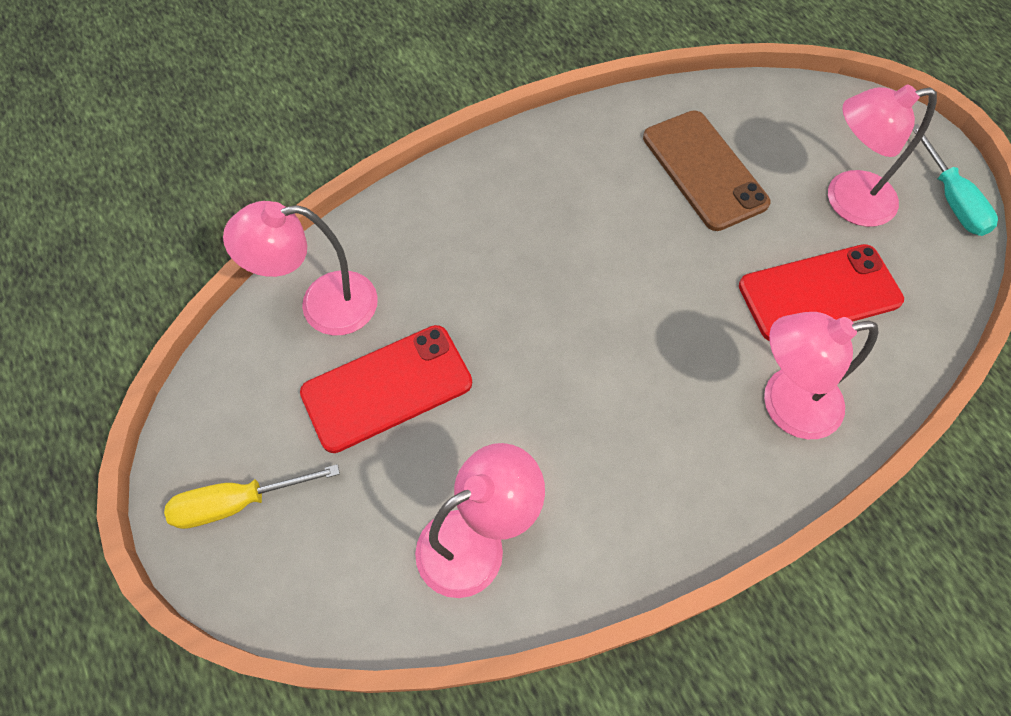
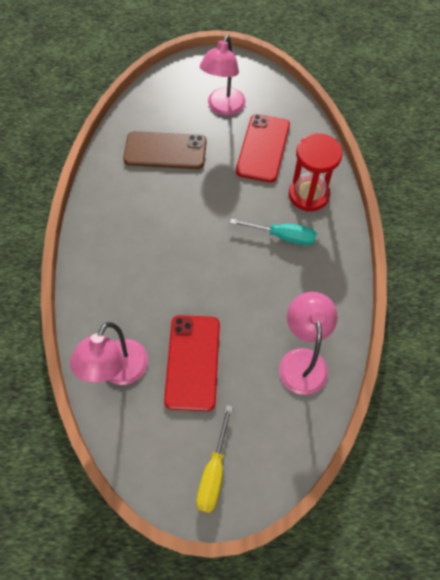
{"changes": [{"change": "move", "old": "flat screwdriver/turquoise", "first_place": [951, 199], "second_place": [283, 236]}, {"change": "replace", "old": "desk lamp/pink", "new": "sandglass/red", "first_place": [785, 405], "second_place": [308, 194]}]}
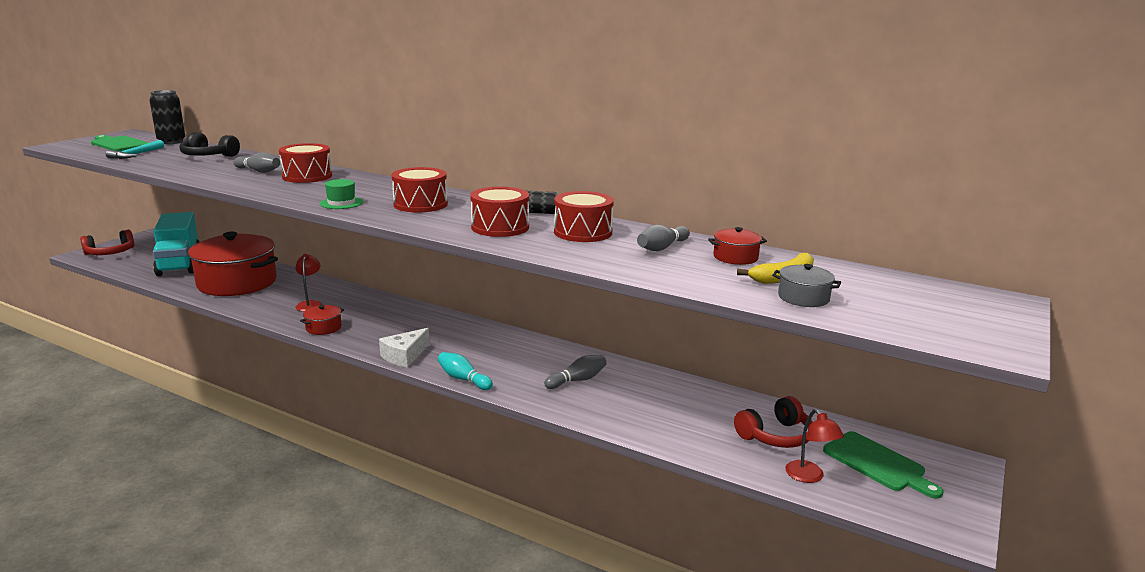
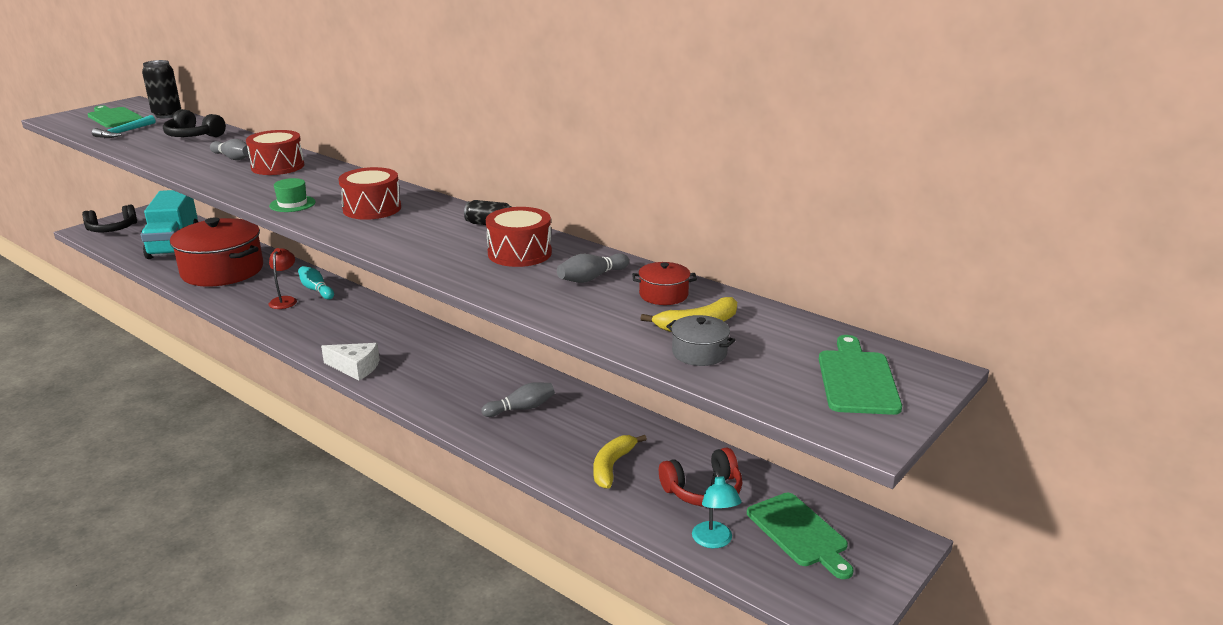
{"changes": [{"change": "delete", "old": "drum/red", "first_place": [500, 227]}, {"change": "recolor", "old": "headphones/red", "new": "headphones/black", "first_place": [110, 253], "second_place": [112, 229]}, {"change": "delete", "old": "cooking pot/red", "first_place": [323, 328]}, {"change": "rotate", "old": "piece of cheese/white", "first_place": [404, 356], "second_place": [355, 367], "degrees": -120}, {"change": "move", "old": "bowling pin/turquoise", "first_place": [463, 379], "second_place": [316, 290]}, {"change": "recolor", "old": "desk lamp/red", "new": "desk lamp/turquoise", "first_place": [809, 477], "second_place": [714, 541]}, {"change": "insert", "new": "cutting board/emerald", "second_place": [857, 379]}, {"change": "insert", "new": "banana fruit/yellow", "second_place": [612, 466]}]}
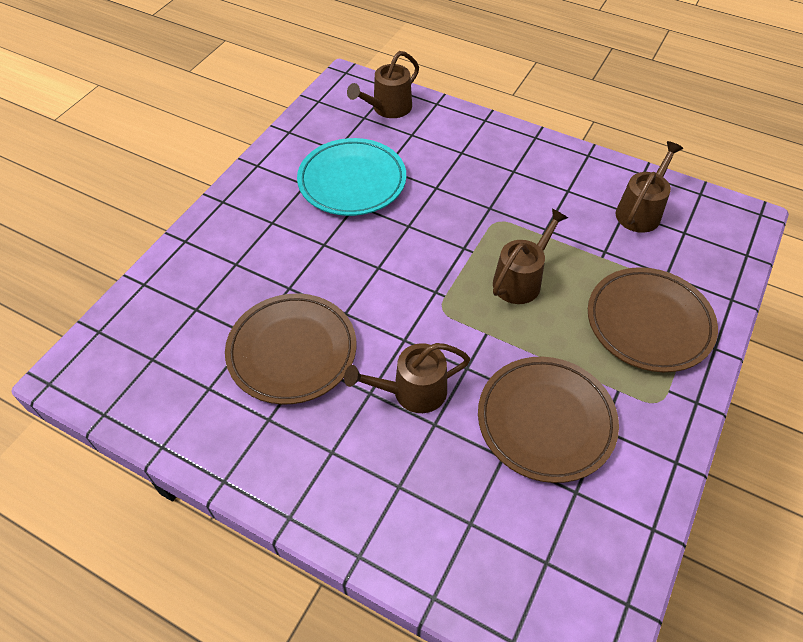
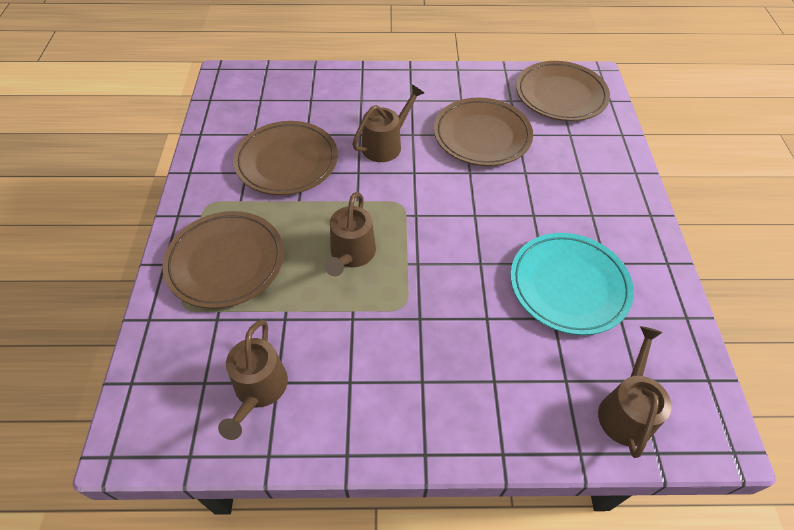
{"changes": [{"change": "insert", "new": "flat dish/dark brown", "second_place": [560, 95]}]}
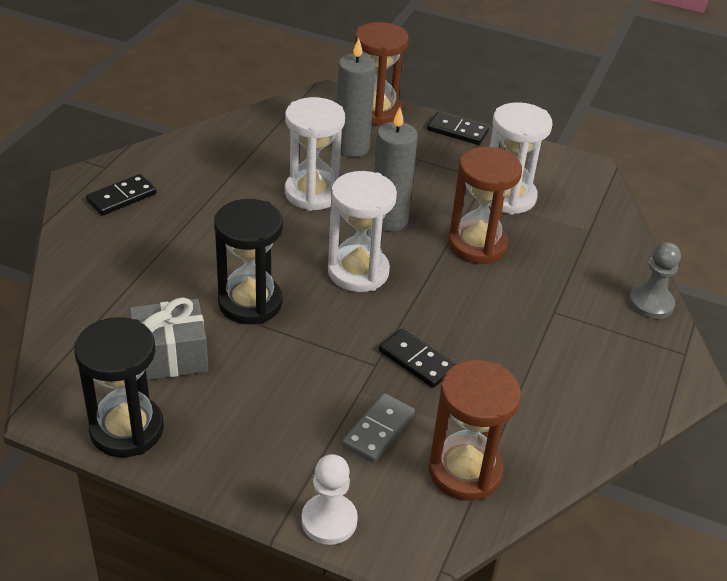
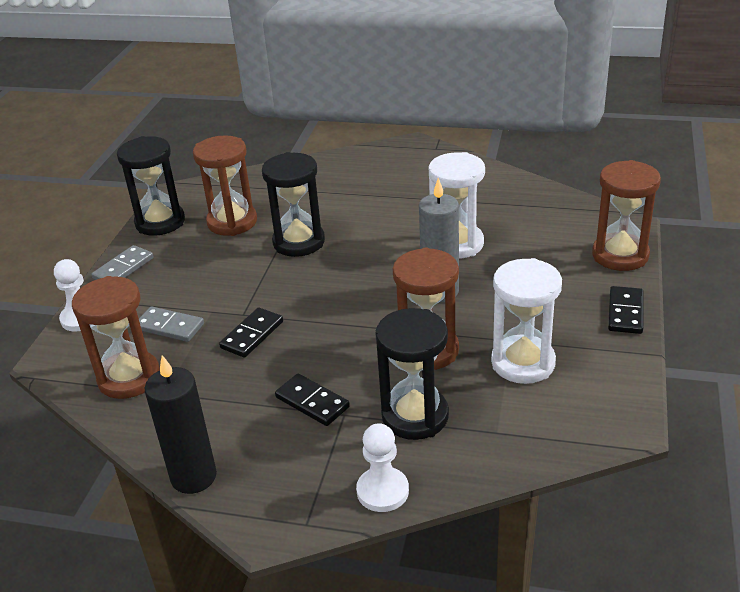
{"changes": [{"change": "delete", "old": "wax candle/ash-grey", "first_place": [352, 147]}, {"change": "delete", "old": "sandglass/white", "first_place": [358, 272]}, {"change": "move", "old": "domino tile/black", "first_place": [122, 197], "second_place": [312, 402]}, {"change": "recolor", "old": "chess pawn/ash-grey", "new": "chess pawn/white", "first_place": [651, 303], "second_place": [382, 491]}, {"change": "replace", "old": "wrapped gift/ash-grey", "new": "sandglass/dark brown", "first_place": [170, 356], "second_place": [232, 222]}, {"change": "insert", "new": "domino tile/ash-grey", "second_place": [123, 268]}, {"change": "insert", "new": "sandglass/black", "second_place": [415, 416]}, {"change": "insert", "new": "wax candle/black", "second_place": [193, 477]}]}
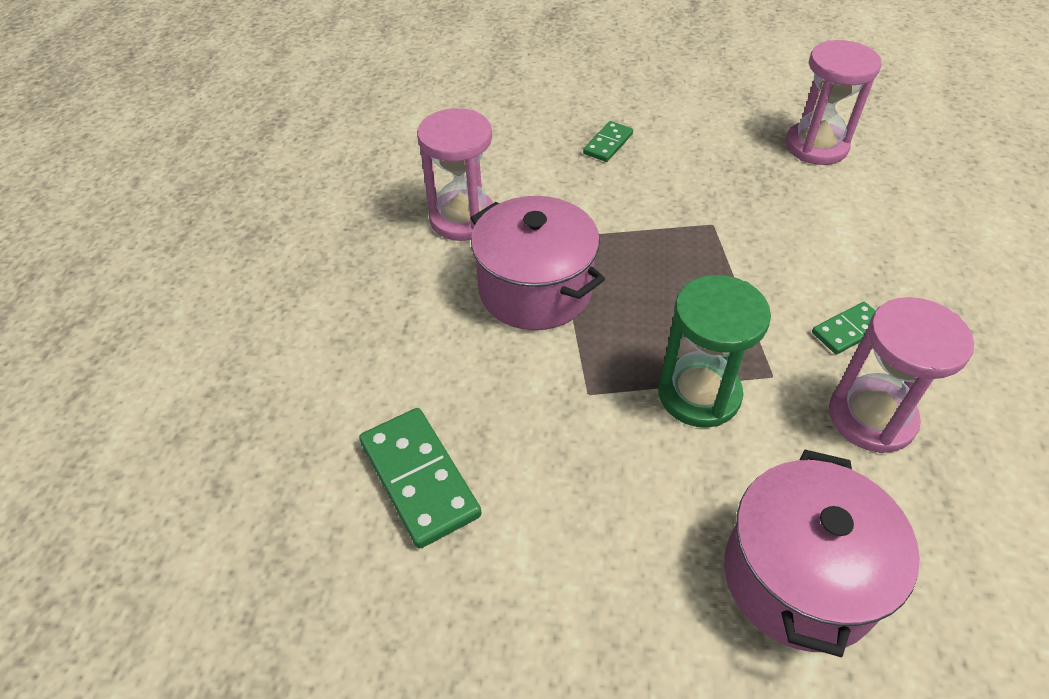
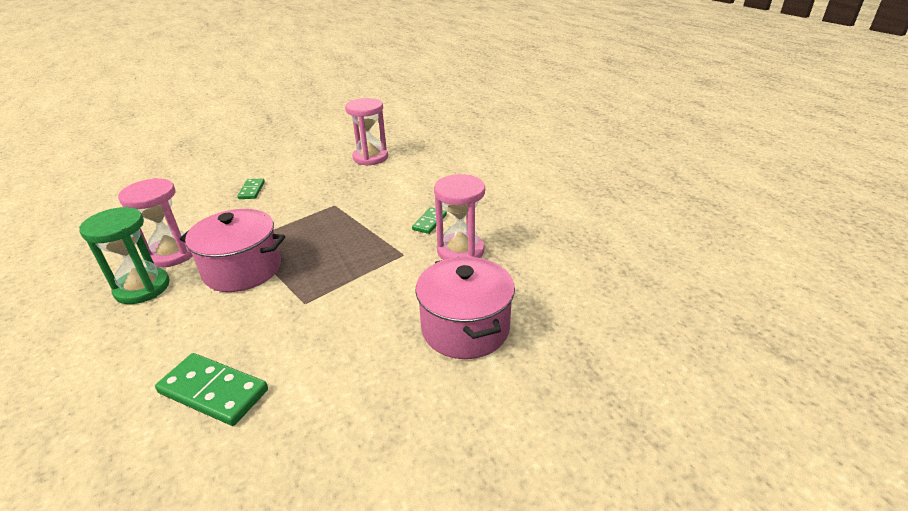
{"changes": [{"change": "move", "old": "sandglass/emerald", "first_place": [699, 394], "second_place": [142, 288]}]}
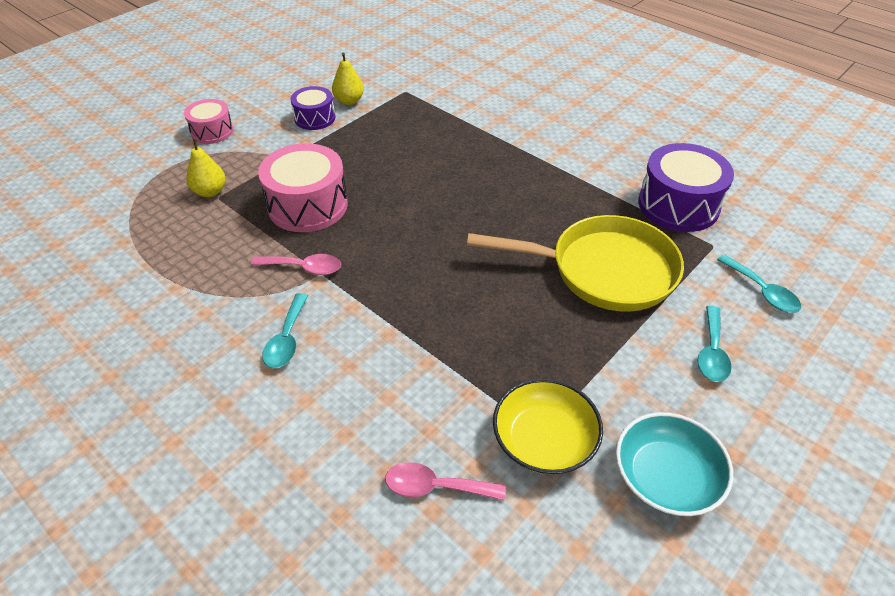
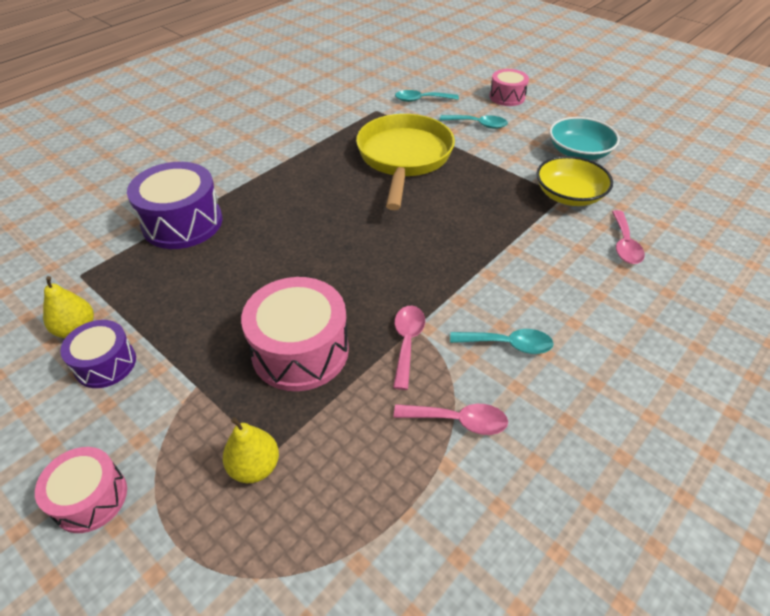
{"changes": [{"change": "move", "old": "drum/purple", "first_place": [678, 205], "second_place": [182, 223]}, {"change": "rotate", "old": "spoon/turquoise", "first_place": [762, 291], "second_place": [421, 100], "degrees": -150}, {"change": "insert", "new": "drum/pink", "second_place": [507, 97]}, {"change": "insert", "new": "spoon/pink", "second_place": [458, 421]}]}
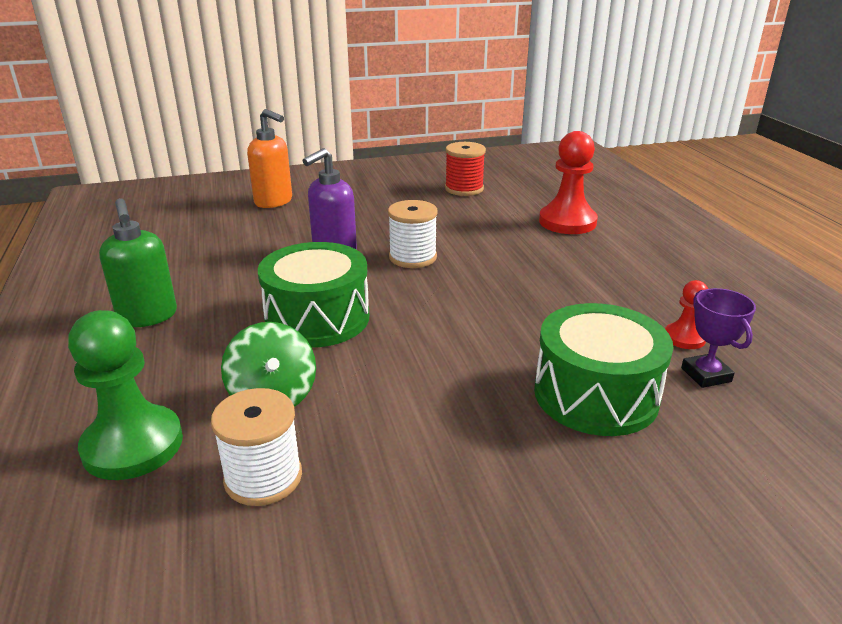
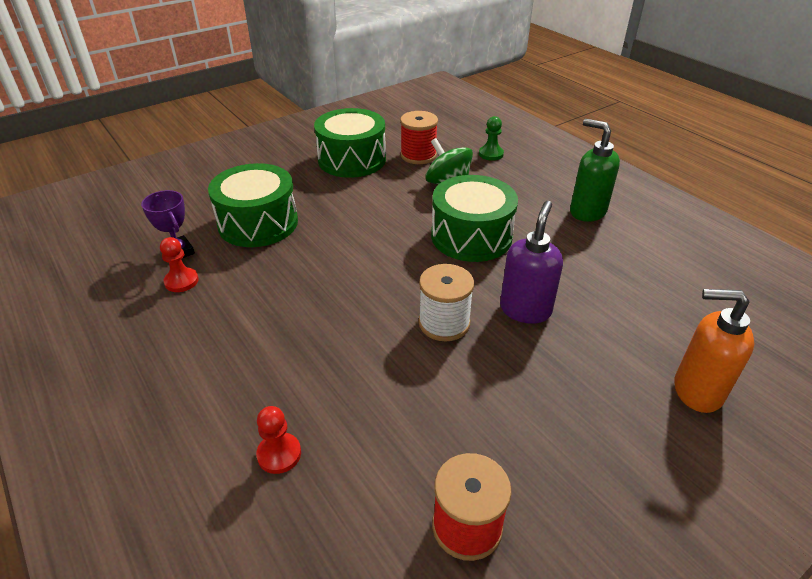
{"changes": [{"change": "resize", "old": "chess pawn/red", "first_place": [567, 222], "second_place": [279, 454], "factor": 0.52}, {"change": "resize", "old": "chess pawn/emerald", "first_place": [133, 445], "second_place": [491, 154], "factor": 0.52}, {"change": "recolor", "old": "spool/white", "new": "spool/red", "first_place": [263, 477], "second_place": [418, 155]}, {"change": "insert", "new": "drum/emerald", "second_place": [352, 159]}]}
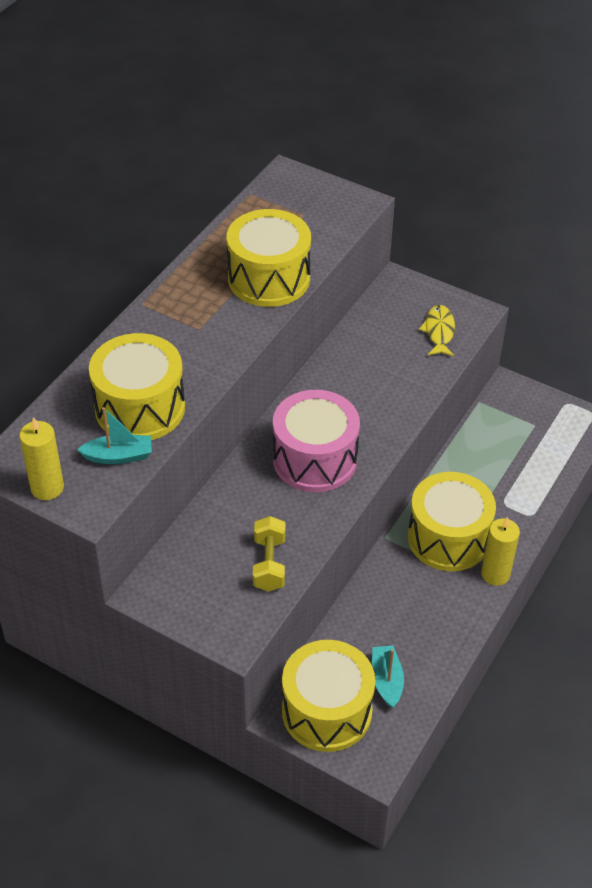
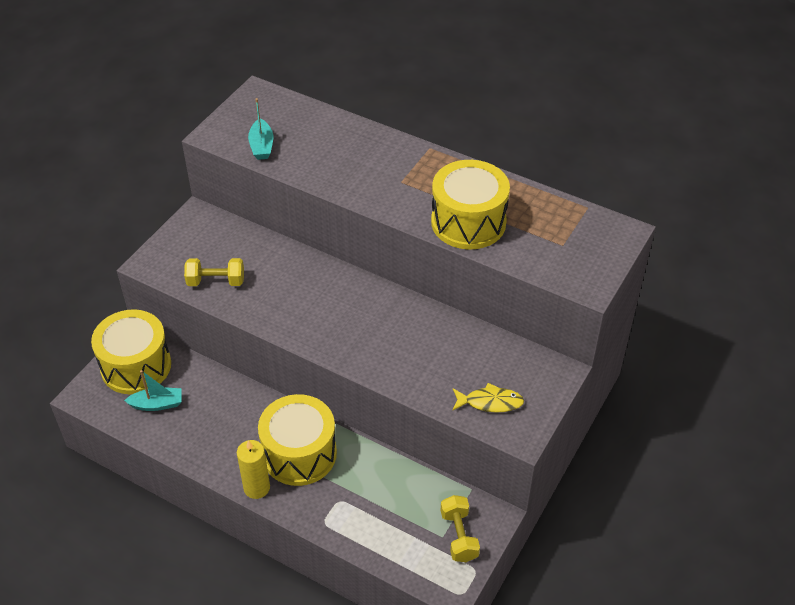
{"changes": [{"change": "delete", "old": "drum/yellow", "first_place": [140, 408]}, {"change": "delete", "old": "drum/pink", "first_place": [315, 459]}, {"change": "delete", "old": "wax candle/yellow", "first_place": [47, 488]}, {"change": "insert", "new": "hand weight/yellow", "second_place": [459, 536]}]}
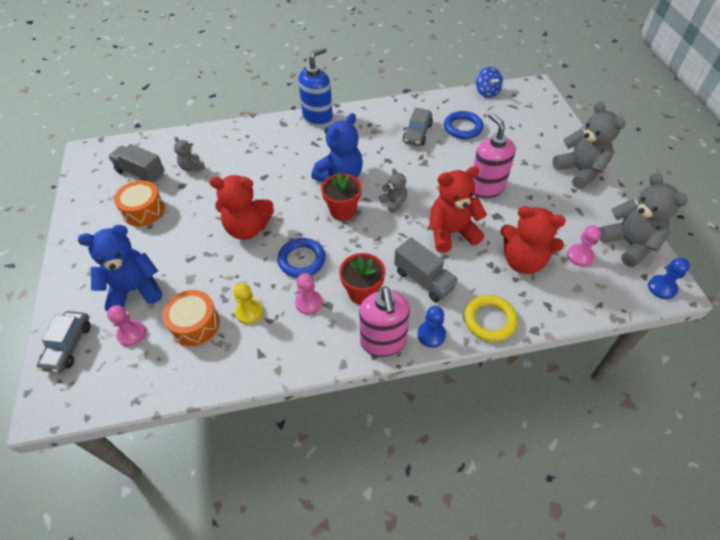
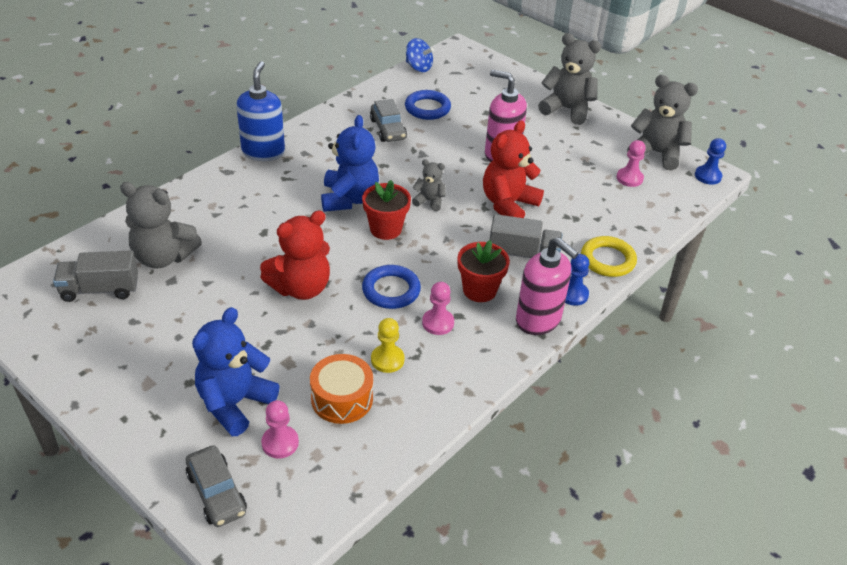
{"changes": [{"change": "resize", "old": "teddy/ash-grey", "first_place": [192, 167], "second_place": [163, 257], "factor": 1.91}, {"change": "delete", "old": "drum/orange-coloured", "first_place": [144, 210]}, {"change": "delete", "old": "teddy/red", "first_place": [523, 261]}]}
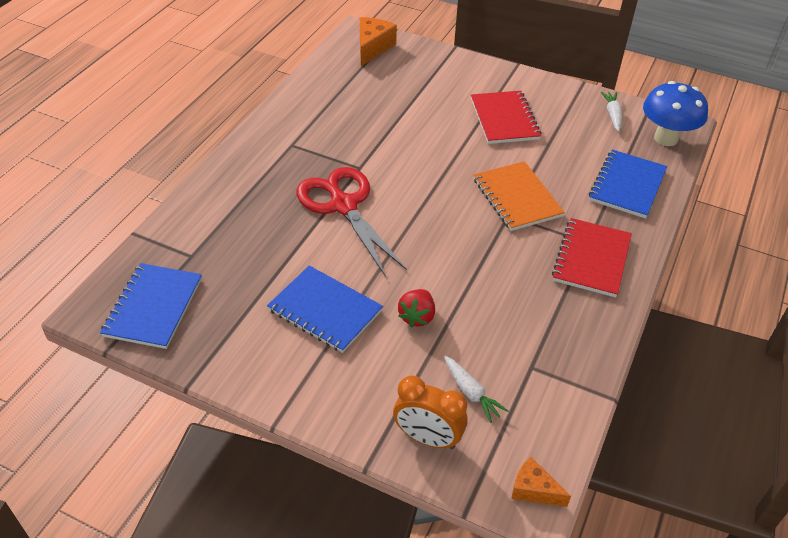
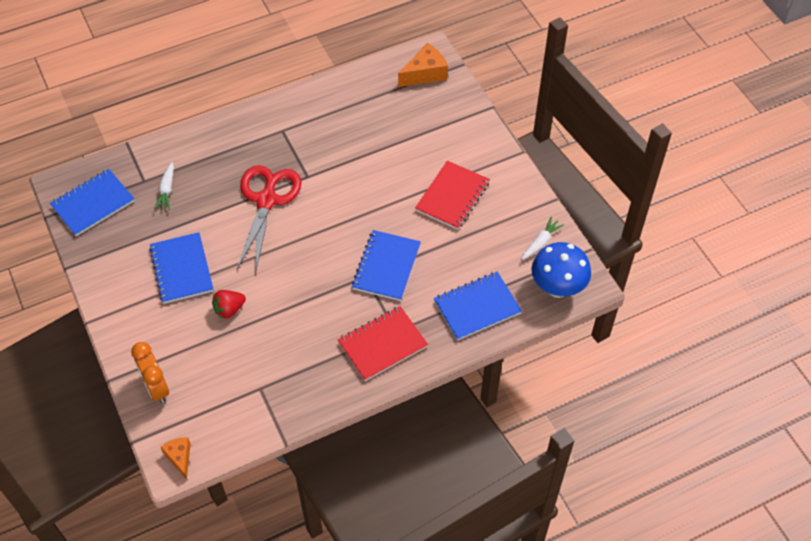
{"changes": [{"change": "recolor", "old": "notepad/orange-coloured", "new": "notepad/blue", "first_place": [517, 198], "second_place": [386, 266]}, {"change": "move", "old": "root vegetable/white", "first_place": [471, 393], "second_place": [167, 190]}]}
